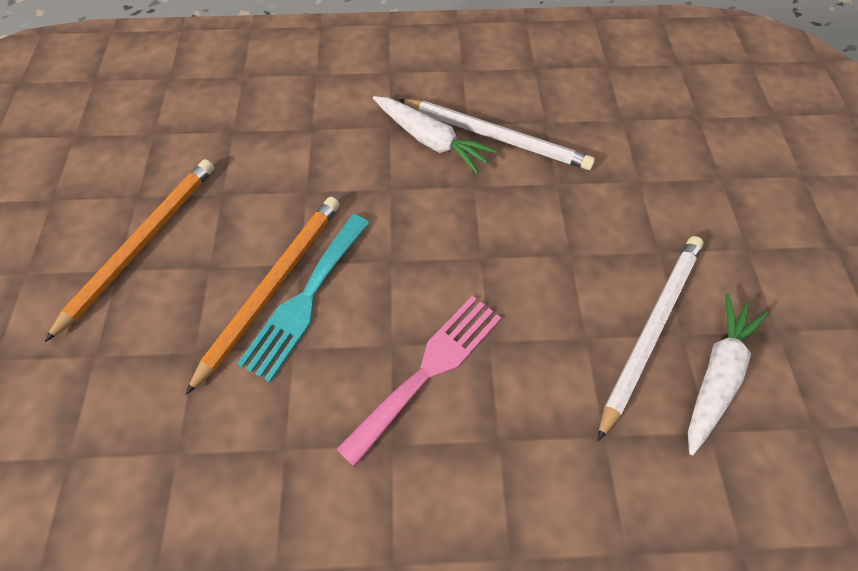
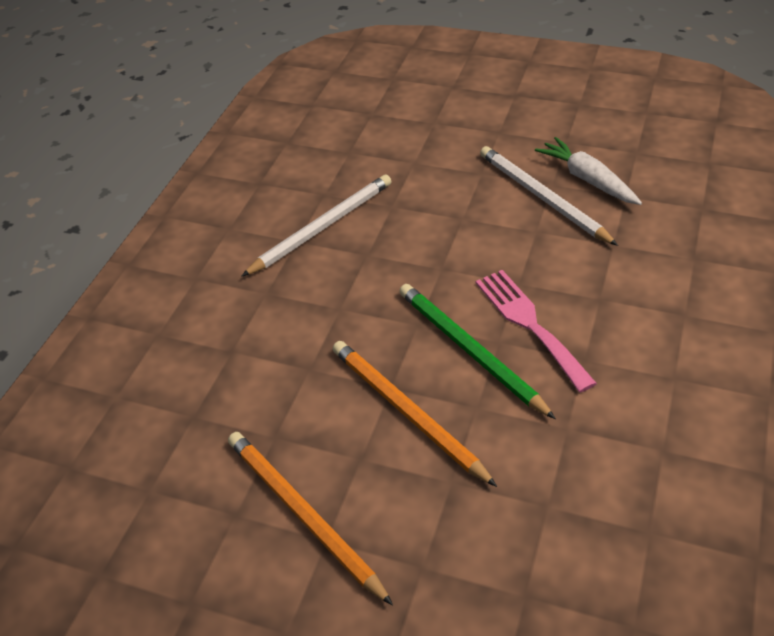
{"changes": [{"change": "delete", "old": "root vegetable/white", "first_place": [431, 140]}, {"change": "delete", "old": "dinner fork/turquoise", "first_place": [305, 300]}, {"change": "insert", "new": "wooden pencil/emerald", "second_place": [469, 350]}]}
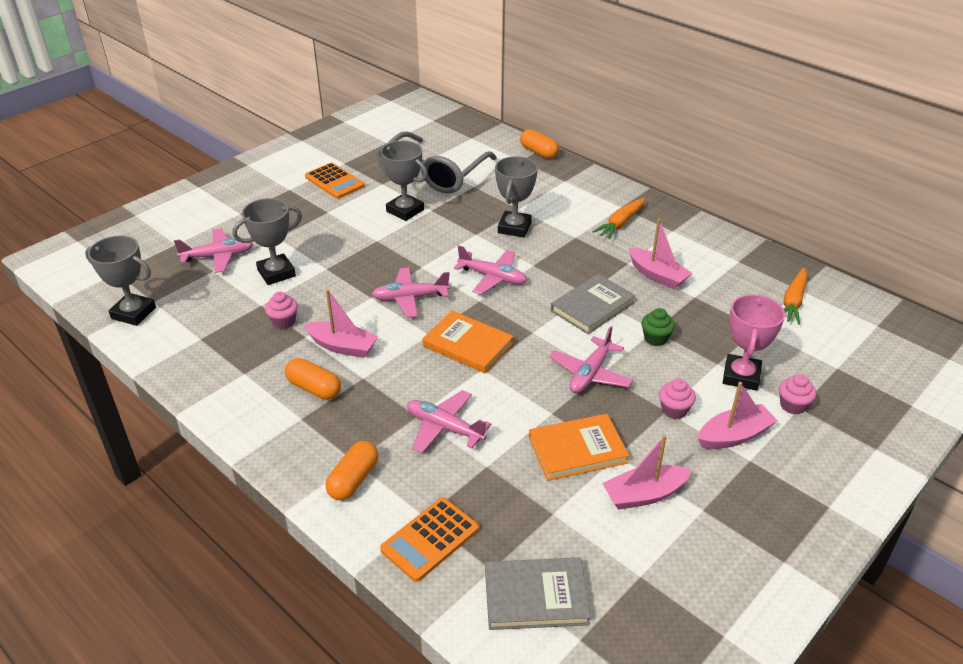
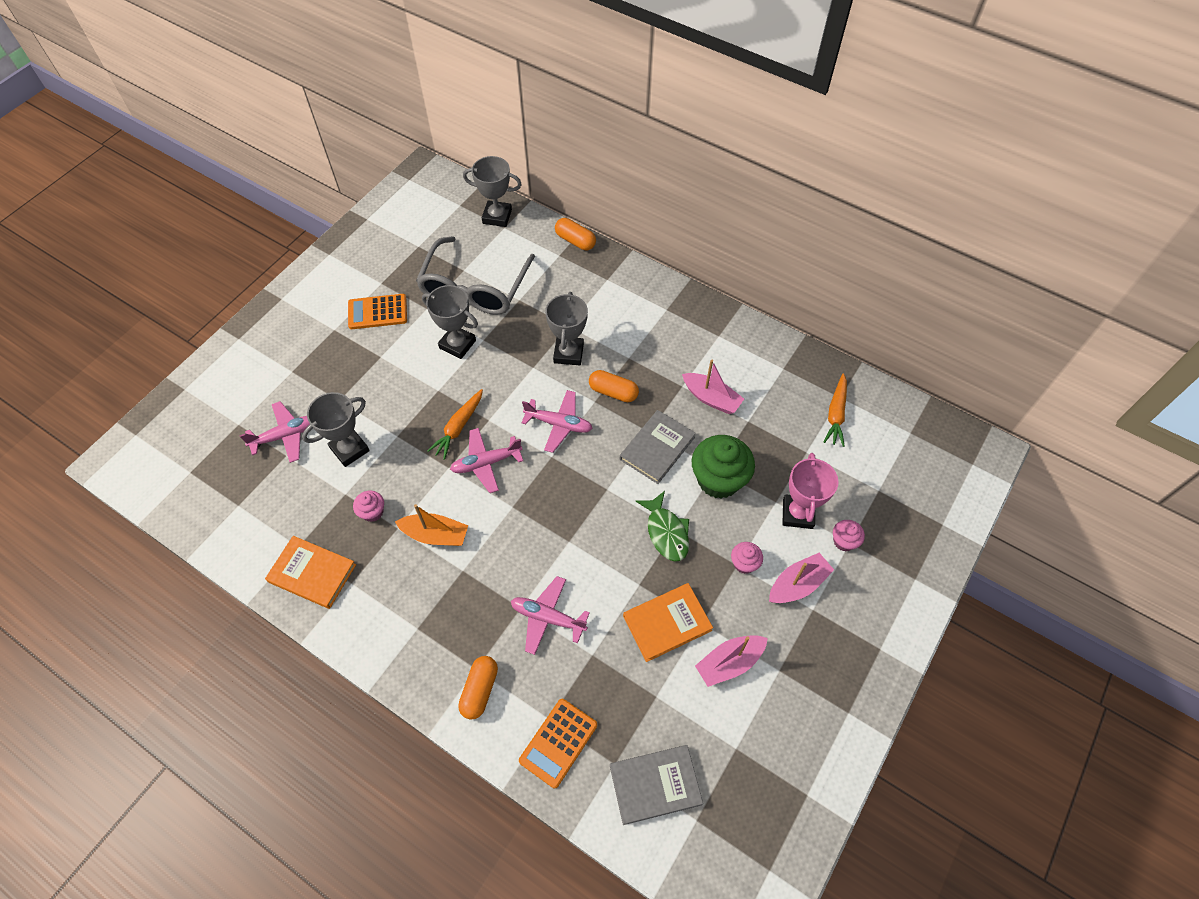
{"changes": [{"change": "rotate", "old": "calculator/orange-coloured", "first_place": [334, 181], "second_place": [377, 312], "degrees": 135}, {"change": "move", "old": "root vegetable/orange-coloured", "first_place": [620, 223], "second_place": [458, 427]}, {"change": "move", "old": "trophy/ash-grey", "first_place": [133, 313], "second_place": [497, 216]}, {"change": "recolor", "old": "toy boat/pink", "new": "toy boat/orange-coloured", "first_place": [342, 346], "second_place": [435, 535]}, {"change": "resize", "old": "fairy cake/emerald", "first_place": [655, 338], "second_place": [718, 480], "factor": 2.05}, {"change": "move", "old": "hardcover/orange-coloured", "first_place": [468, 345], "second_place": [312, 573]}, {"change": "replace", "old": "aeroplane/pink", "new": "toy fish/emerald", "first_place": [590, 373], "second_place": [666, 532]}, {"change": "move", "old": "pill shape/orange-coloured", "first_place": [314, 388], "second_place": [613, 392]}]}
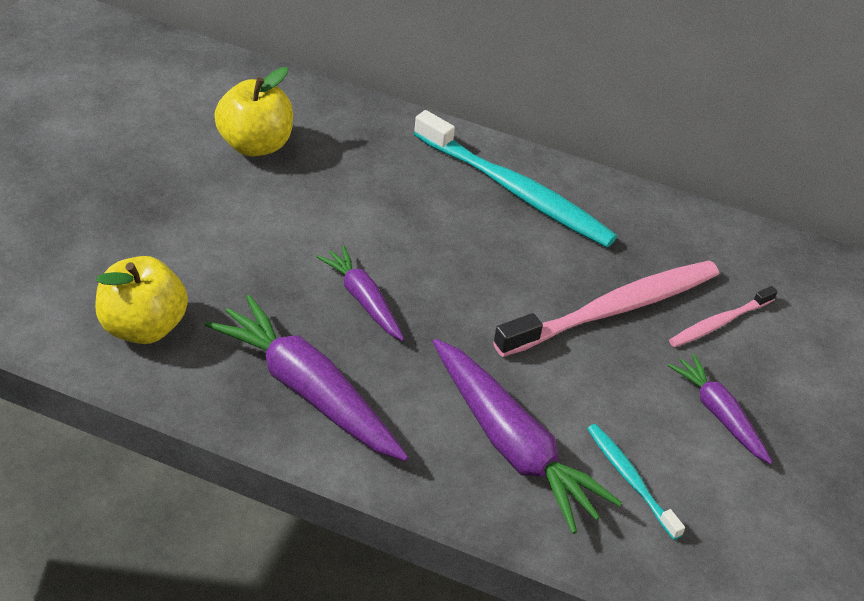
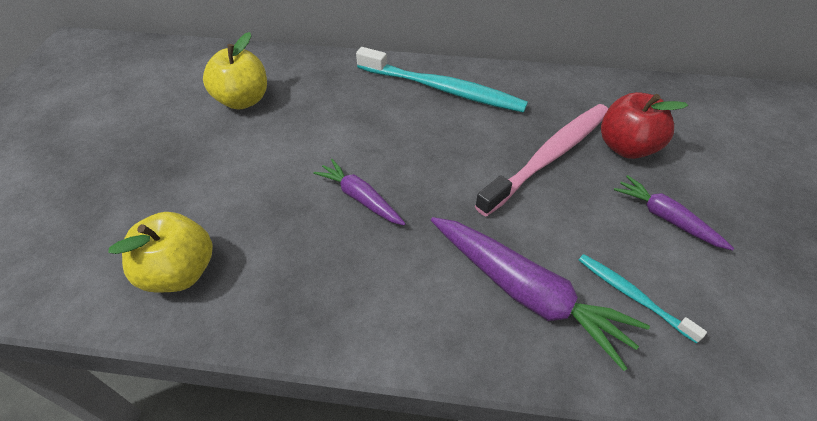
{"changes": [{"change": "replace", "old": "tooth brush/pink", "new": "toy apple/red", "first_place": [719, 323], "second_place": [626, 147]}, {"change": "delete", "old": "root vegetable/purple", "first_place": [307, 390]}]}
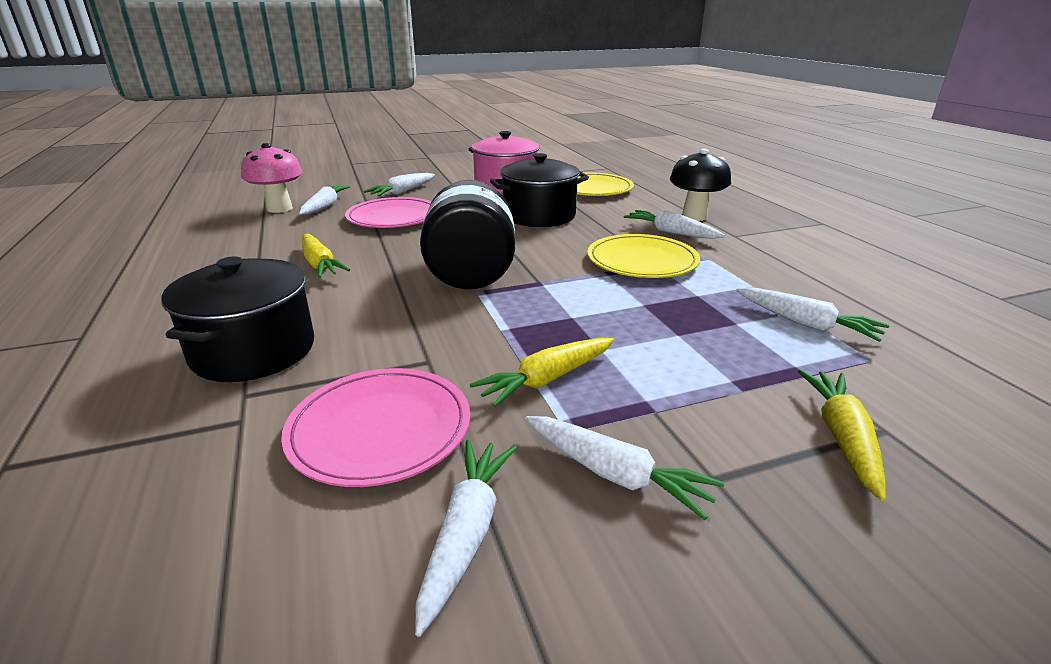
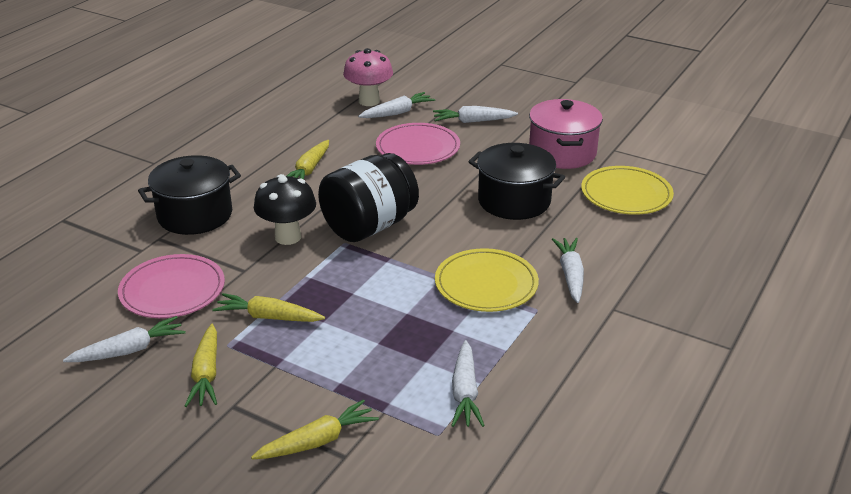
{"changes": [{"change": "move", "old": "fungus/black", "first_place": [694, 216], "second_place": [288, 237]}, {"change": "recolor", "old": "root vegetable/white", "new": "root vegetable/yellow", "first_place": [615, 474], "second_place": [206, 374]}]}
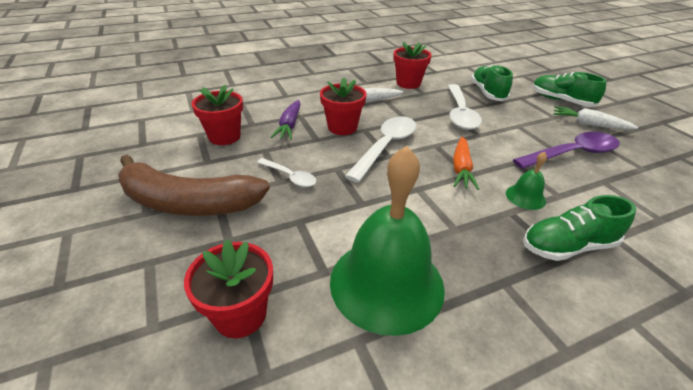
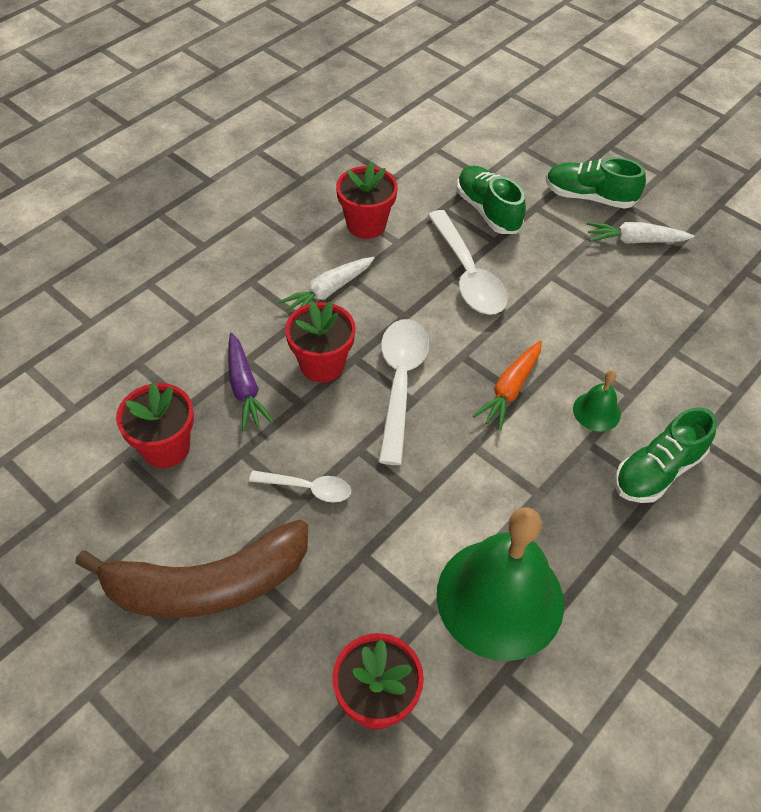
{"changes": [{"change": "delete", "old": "spoon/purple", "first_place": [572, 154]}, {"change": "rotate", "old": "root vegetable/orange-coloured", "first_place": [461, 169], "second_place": [510, 390], "degrees": 45}]}
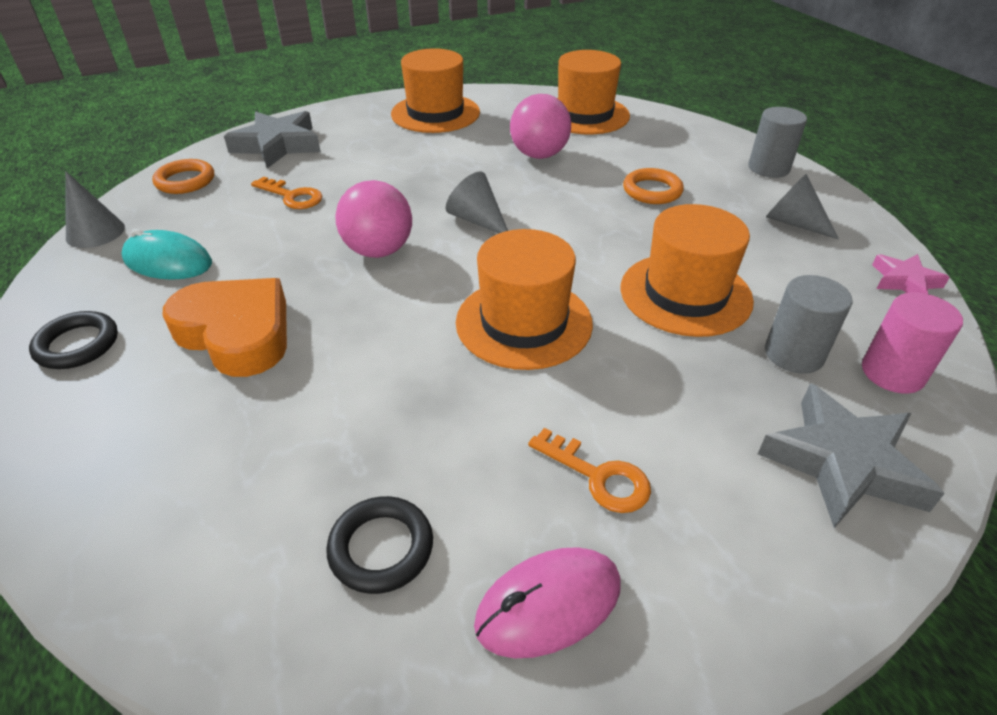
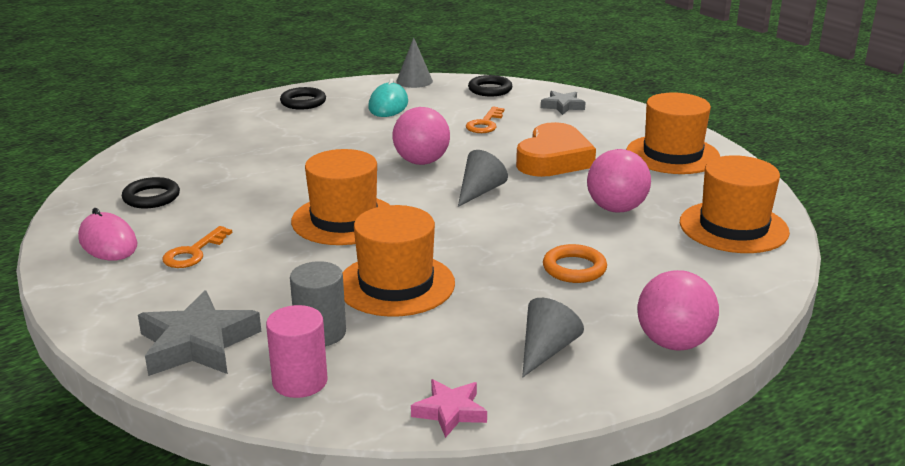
{"changes": [{"change": "replace", "old": "solid cylinder/ash-grey", "new": "play ball/pink", "first_place": [768, 168], "second_place": [673, 343]}, {"change": "resize", "old": "five-pointed star/ash-grey", "first_place": [277, 145], "second_place": [562, 106], "factor": 0.57}, {"change": "recolor", "old": "hoop/orange-coloured", "new": "hoop/black", "first_place": [185, 181], "second_place": [490, 89]}, {"change": "move", "old": "heart/orange-coloured", "first_place": [237, 333], "second_place": [553, 159]}]}
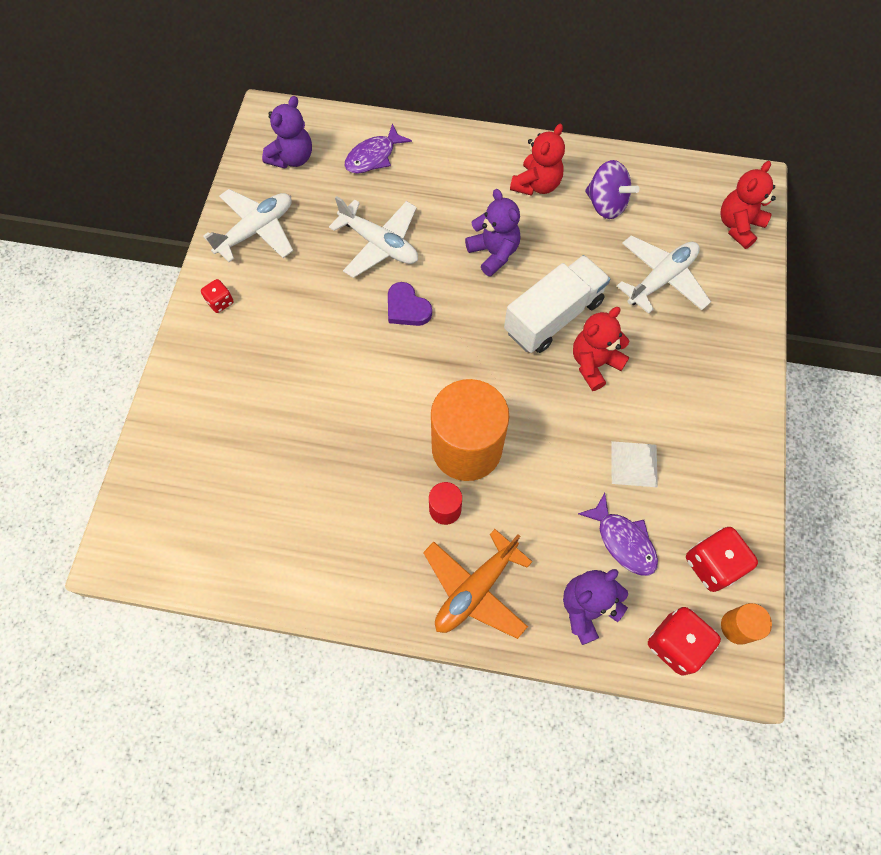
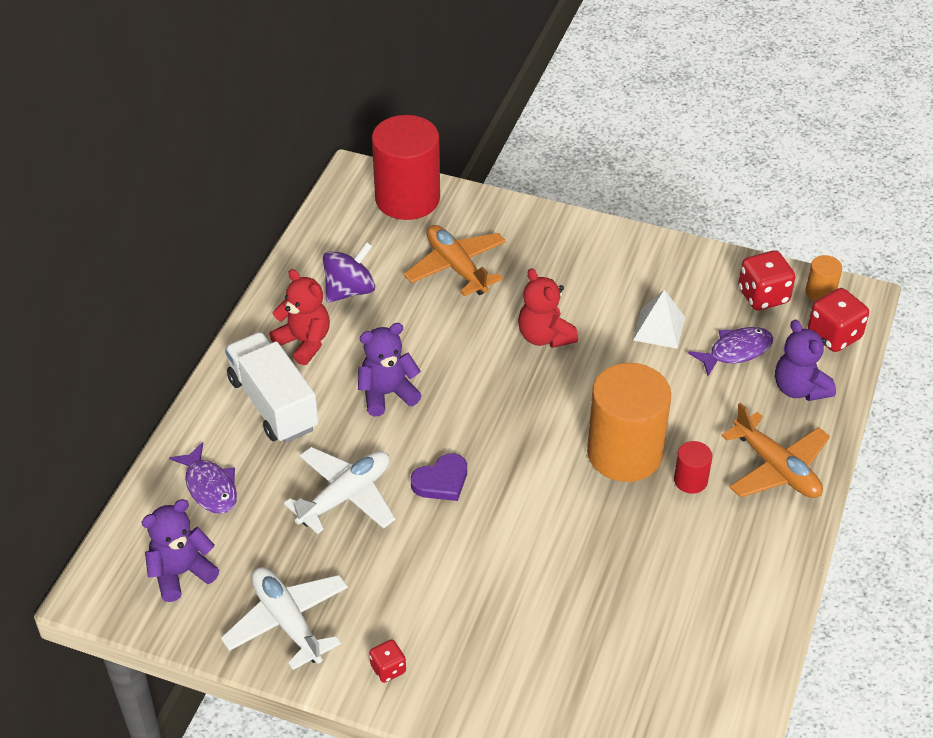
{"changes": [{"change": "rotate", "old": "teddy/purple", "first_place": [292, 158], "second_place": [181, 573], "degrees": -75}, {"change": "replace", "old": "teddy/red", "new": "solid cylinder/red", "first_place": [738, 226], "second_place": [407, 198]}, {"change": "recolor", "old": "aeroplane/white", "new": "aeroplane/orange-coloured", "first_place": [661, 279], "second_place": [456, 267]}, {"change": "move", "old": "toy truck/white", "first_place": [553, 316], "second_place": [273, 404]}]}
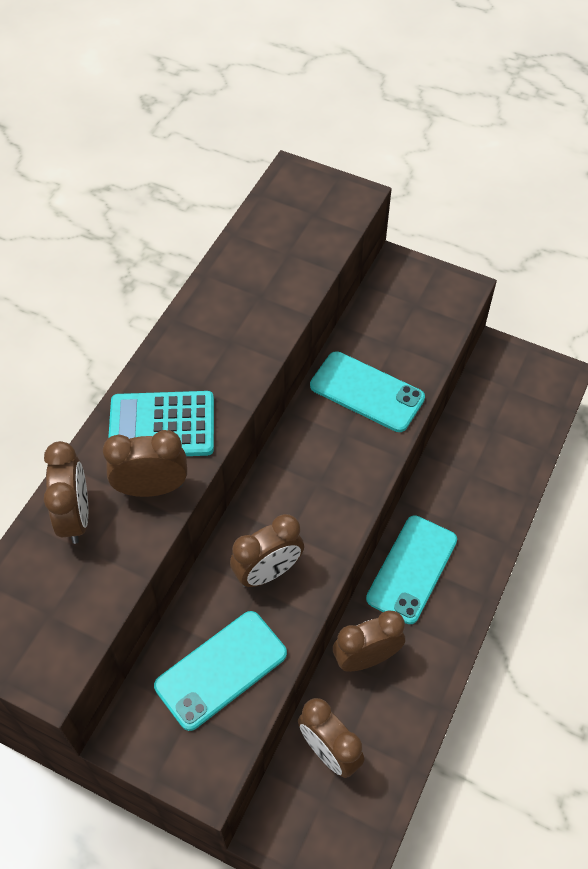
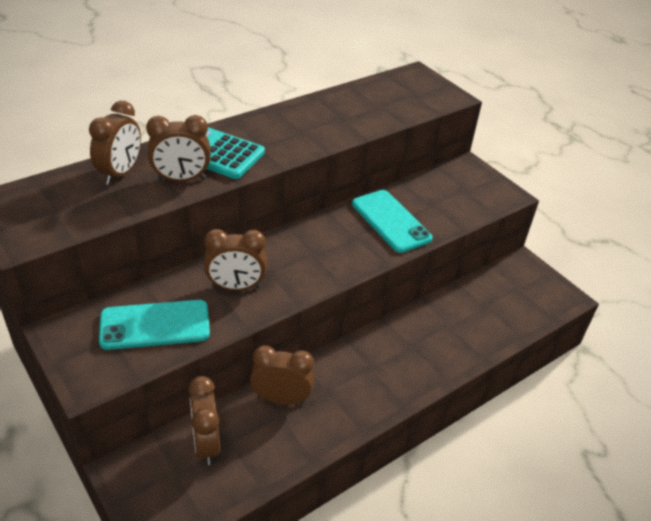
{"changes": [{"change": "rotate", "old": "bedside clock/dark brown", "first_place": [152, 488], "second_place": [181, 179], "degrees": 150}, {"change": "delete", "old": "mobile phone/turquoise", "first_place": [412, 569]}]}
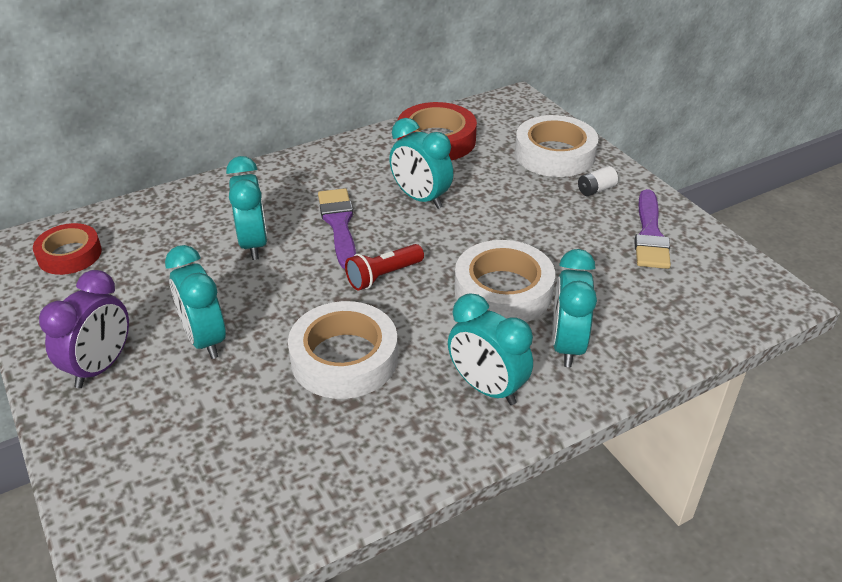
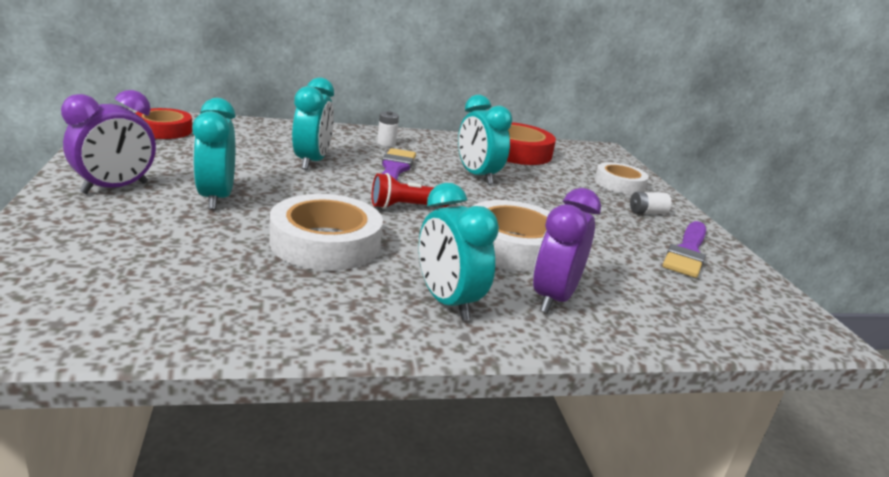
{"changes": [{"change": "resize", "old": "roll of tape/white", "first_place": [554, 154], "second_place": [619, 184], "factor": 0.66}, {"change": "recolor", "old": "bedside clock/turquoise", "new": "bedside clock/purple", "first_place": [567, 345], "second_place": [553, 298]}, {"change": "insert", "new": "AA battery/white", "second_place": [386, 143]}]}
